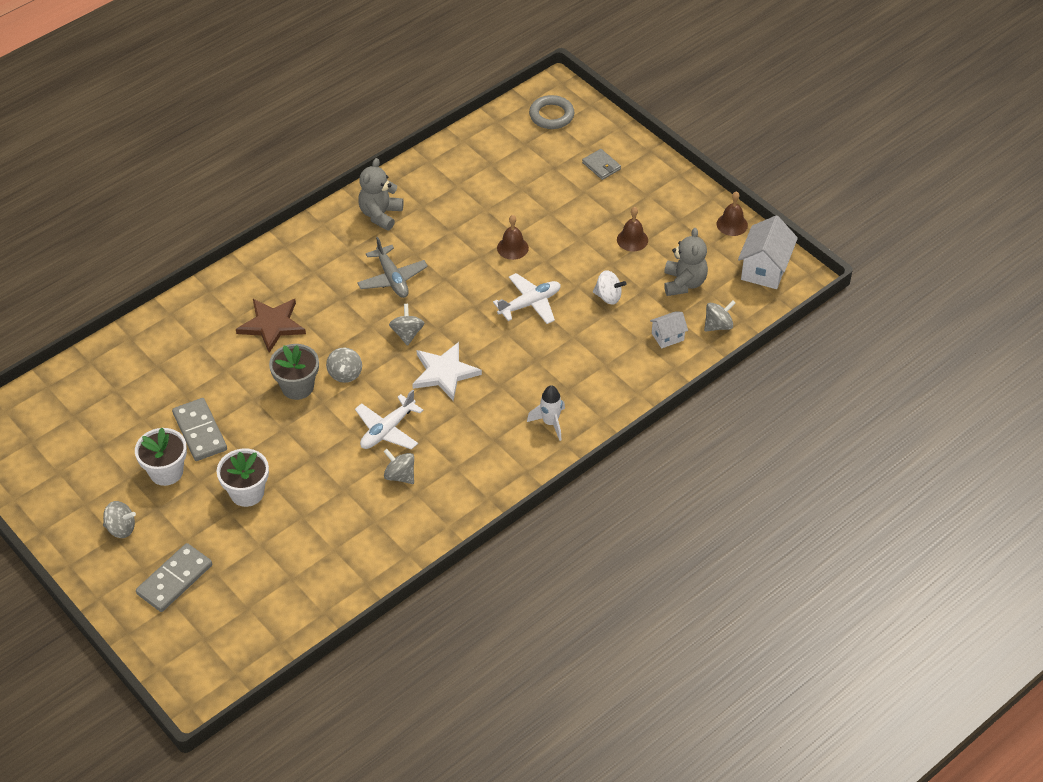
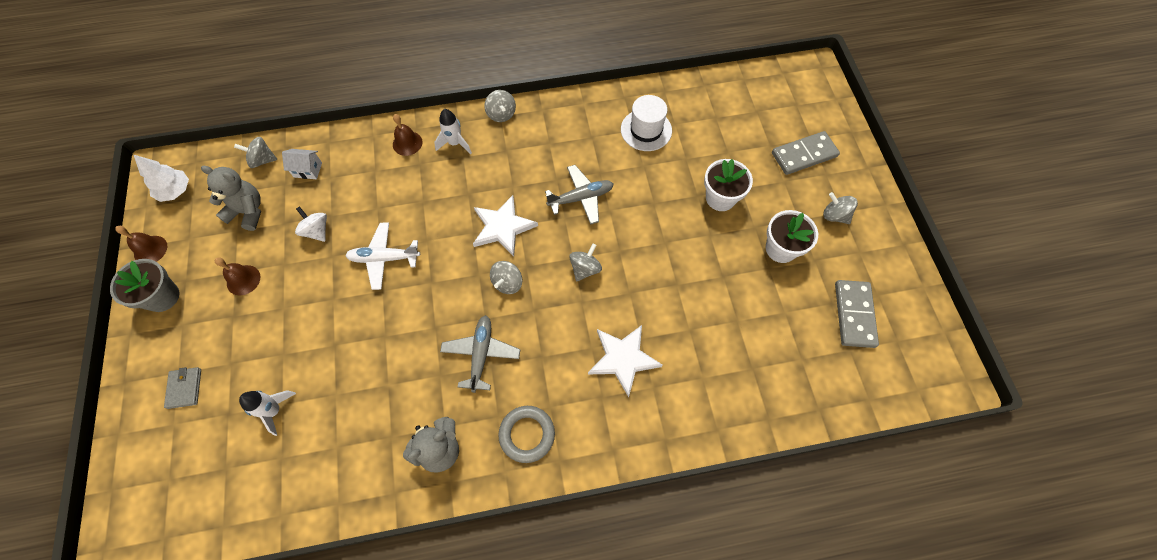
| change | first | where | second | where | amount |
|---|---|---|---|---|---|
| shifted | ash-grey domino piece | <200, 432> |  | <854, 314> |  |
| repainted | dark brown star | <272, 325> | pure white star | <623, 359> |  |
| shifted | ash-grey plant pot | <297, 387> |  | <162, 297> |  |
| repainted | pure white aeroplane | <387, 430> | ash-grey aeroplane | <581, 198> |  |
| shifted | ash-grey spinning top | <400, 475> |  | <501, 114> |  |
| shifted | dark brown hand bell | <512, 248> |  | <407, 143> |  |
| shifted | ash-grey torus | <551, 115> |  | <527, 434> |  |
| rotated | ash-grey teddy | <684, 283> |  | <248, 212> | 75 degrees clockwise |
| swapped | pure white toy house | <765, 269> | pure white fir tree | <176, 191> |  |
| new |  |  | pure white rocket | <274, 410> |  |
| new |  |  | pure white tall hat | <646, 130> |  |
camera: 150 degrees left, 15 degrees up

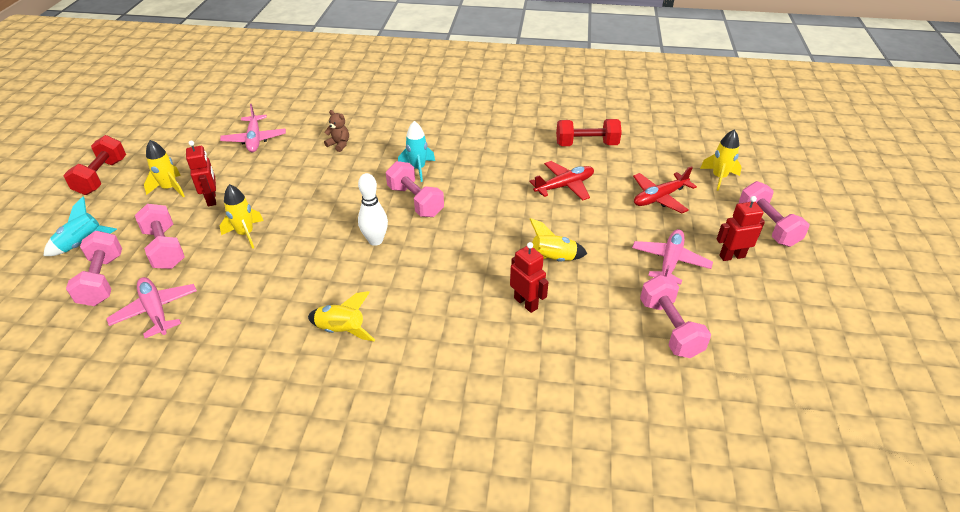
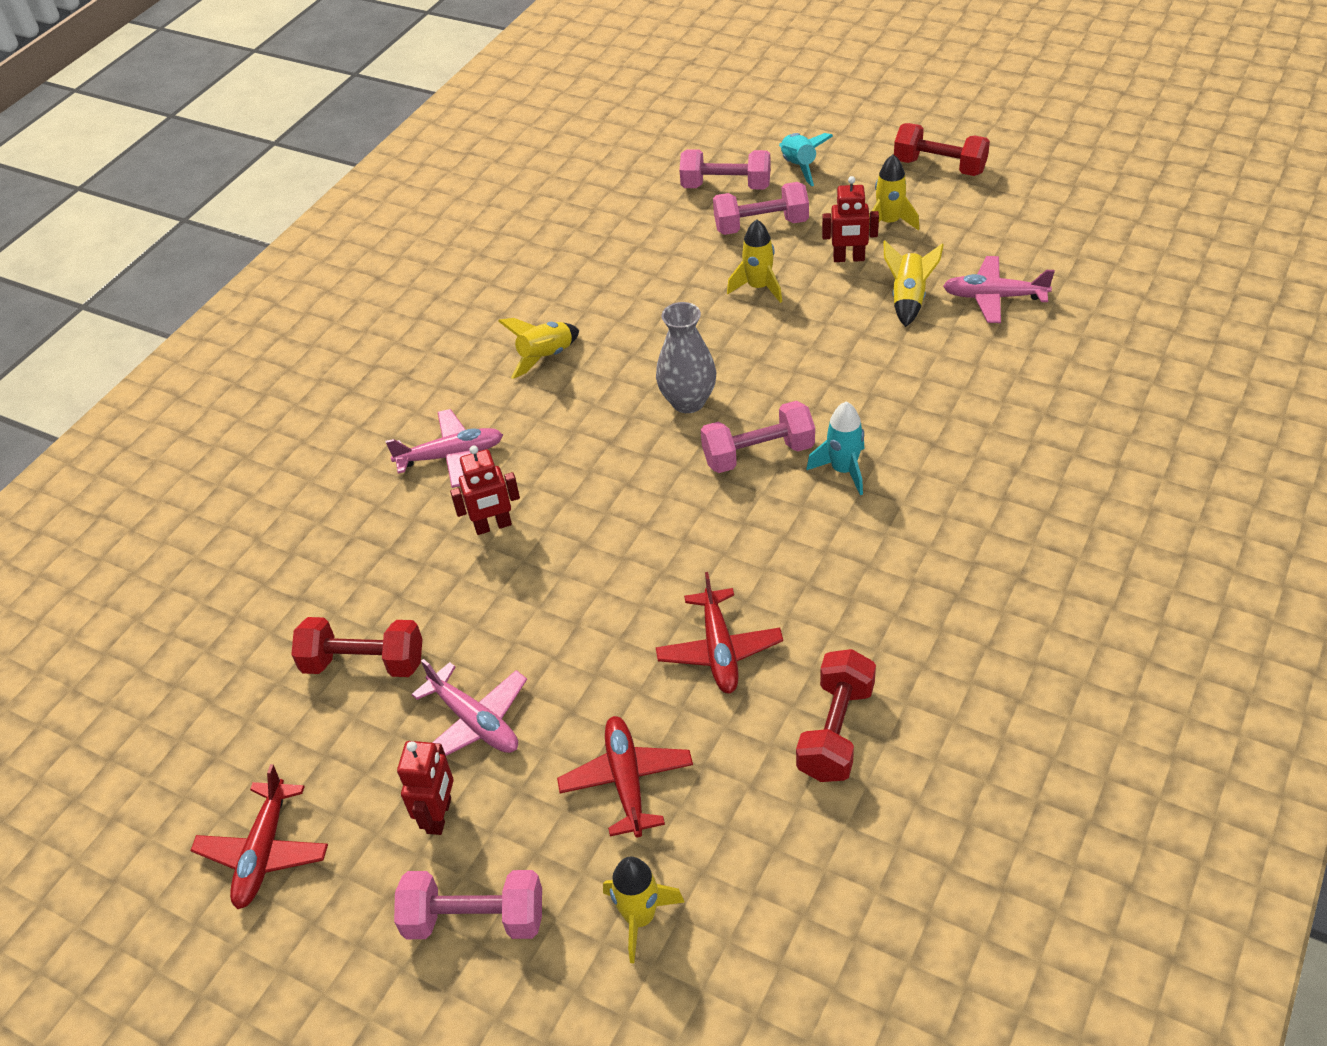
| change | first | where | second | where | amount |
|---|---|---|---|---|---|
| shifted | rosy aeroplane | <156, 311> |  | <451, 456> |  |
| gone | dark brown teddy | <339, 144> |  |  |  |
| swapped | pure white tenpin | <375, 240> | ash-grey vase | <688, 401> |  |
| shifted | golden rocket | <552, 259> |  | <908, 299> |  |
| repainted | rosy free weight | <669, 328> | crimson free weight | <364, 663> |  |
| new |  |  | crimson aeroplane | <264, 852> |  |
camera: 115 degrees right, 5 degrees up

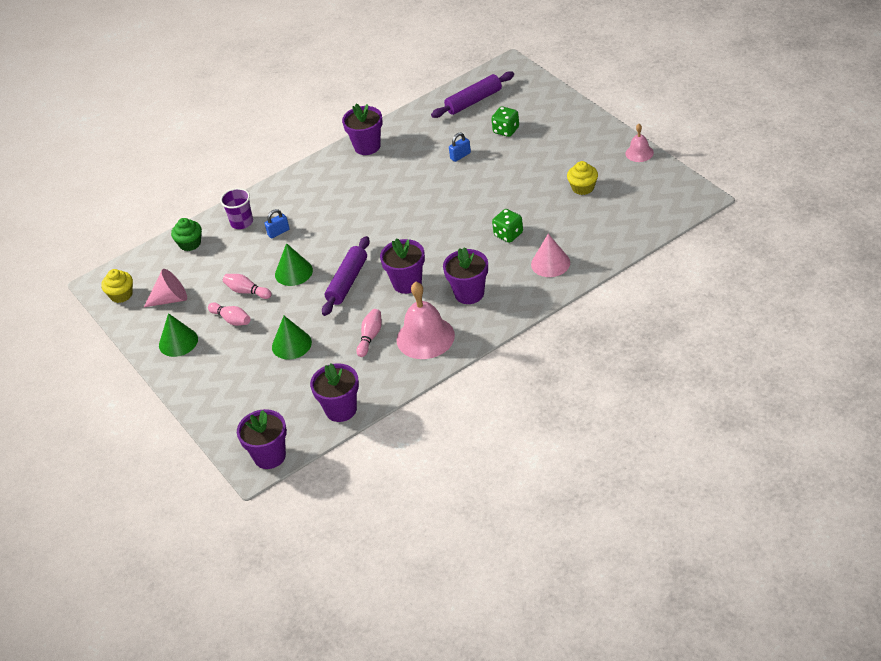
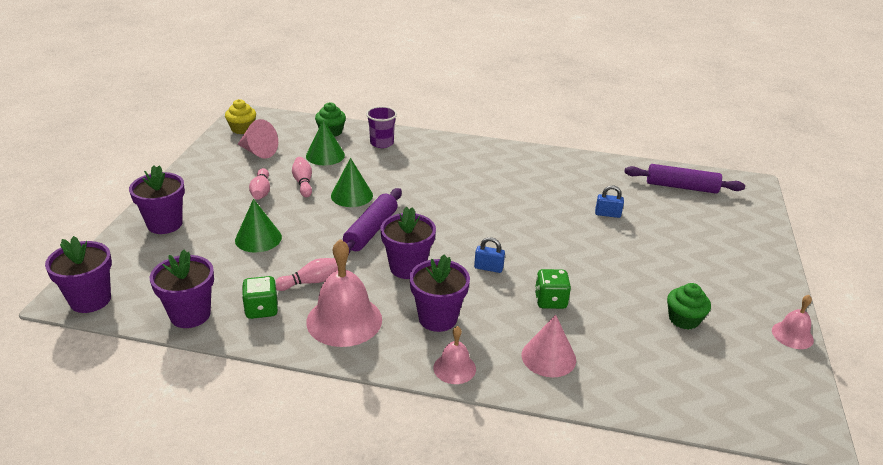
| change | first | where | second | where | amount |
|---|---|---|---|---|---|
| shifted | leaf-green cone | <178, 342> |  | <325, 155> |  |
| shifted | royal blue padlock | <278, 232> |  | <488, 268> |  |
| rotated | royal purple rolling pin | <347, 282> |  | <371, 230> | 45 degrees counterclockwise |
| shifted | royal purple plant pot | <367, 146> |  | <165, 224> |  |
| shifted | leaf-green die | <506, 130> |  | <261, 309> |  |
| repainted | golden cupcake | <583, 187> | leaf-green cupcake | <684, 319> |  |
| new |  |  | rosy hand bell | <454, 368> |  |
camera: 40 degrees right, 10 degrees down

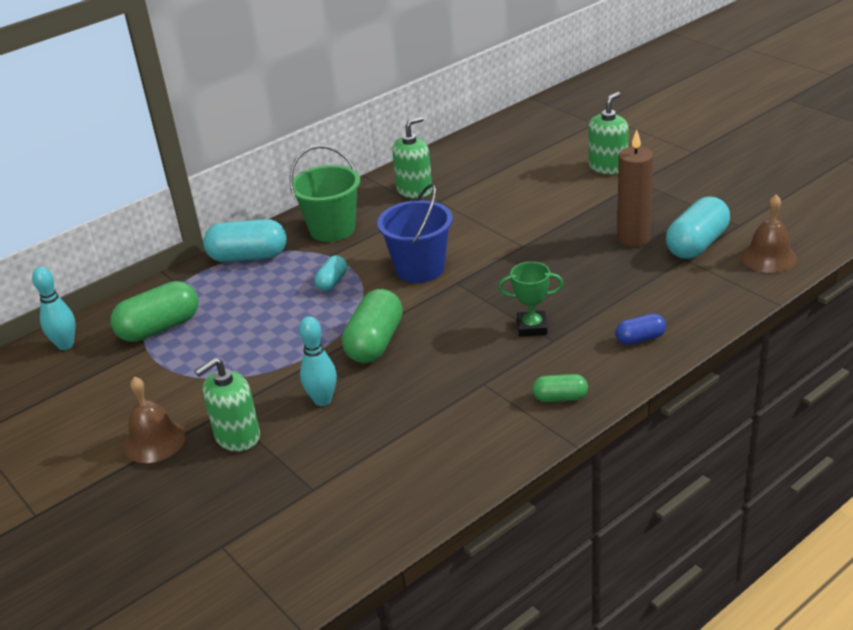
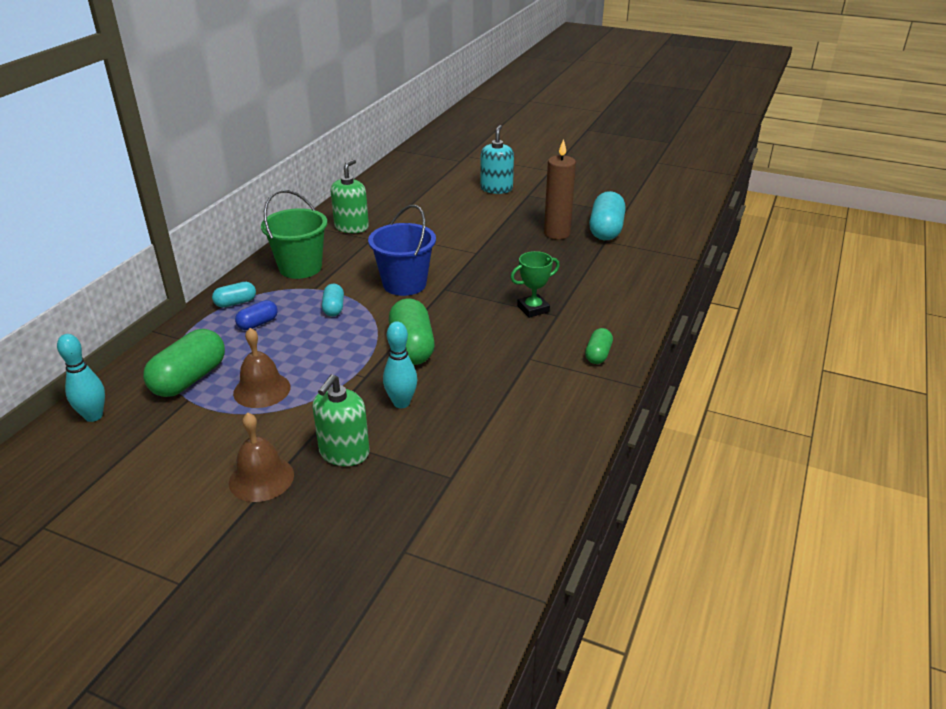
| change | first | where | second | where | amount |
|---|---|---|---|---|---|
| scaled | aqua capsule | <248, 257> |  | <235, 303> | x0.54 |
| rotated | leaf-green capsule | <560, 398> |  | <598, 355> | 45 degrees counterclockwise |
| repainted | leaf-green soap pump | <608, 167> | aqua soap pump | <496, 189> |  |
| shifted | royal blue capsule | <640, 339> |  | <258, 324> |  |
| shifted | dark brown hand bell | <768, 257> |  | <262, 390> |  |
camera: 30 degrees left, 0 degrees up

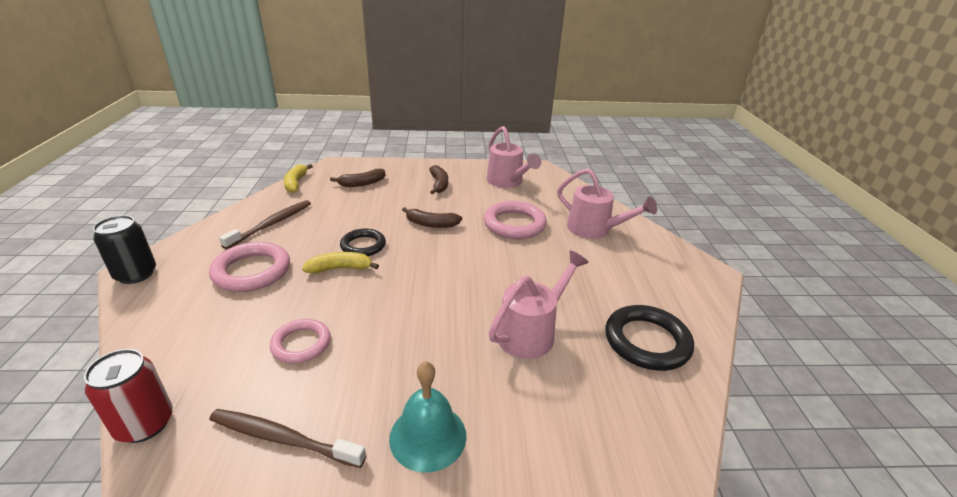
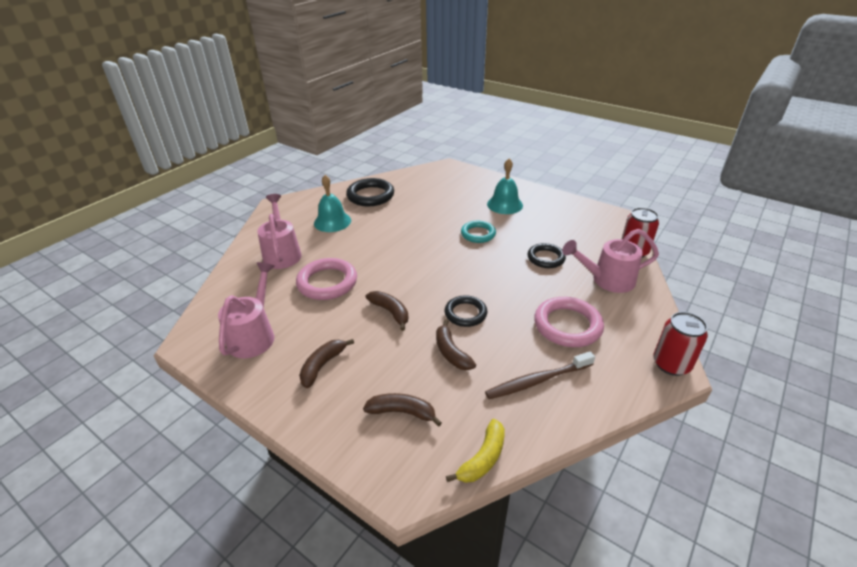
| change | first | where | second | where | amount |
|---|---|---|---|---|---|
| repainted | black tin | <136, 274> | crimson tin | <671, 364> |  |
| gone | dark brown toothbrush | <283, 439> |  |  |  |
| repainted | rosy torus | <301, 344> | black torus | <546, 258> |  |
| gone | golden toy banana | <340, 268> |  |  |  |
| shifted | rosy watering pot | <532, 332> |  | <607, 280> |  |
| new |  |  | aqua hand bell | <332, 222> |  |
| new |  |  | dark brown toy banana | <451, 352> |  |
| new |  |  | aqua torus | <478, 234> |  |
camera: 140 degrees left, 5 degrees up

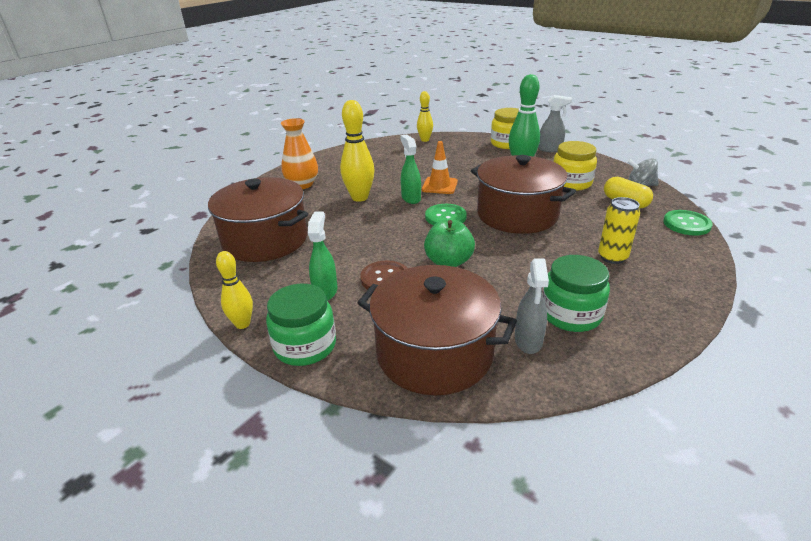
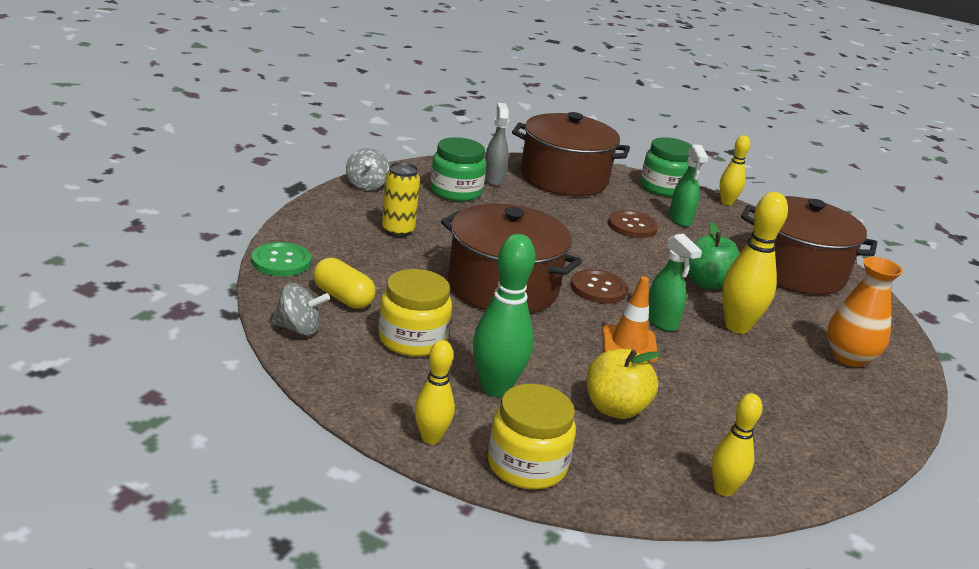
| change | first | where | second | where | amount |
|---|---|---|---|---|---|
| shifted | leaf-green toy apple | <448, 262> |  | <707, 283> |  |
| repainted | leaf-green button | <445, 217> | dark brown button | <598, 288> |  |
| swapped | ash-grey sprayer | <550, 149> | golden tenpin | <431, 438> |  |
| new |  |  | ash-grey spinning top | <366, 185> |  |
| new |  |  | golden toy apple | <615, 408> |  |
camera: 165 degrees right, 5 degrees down

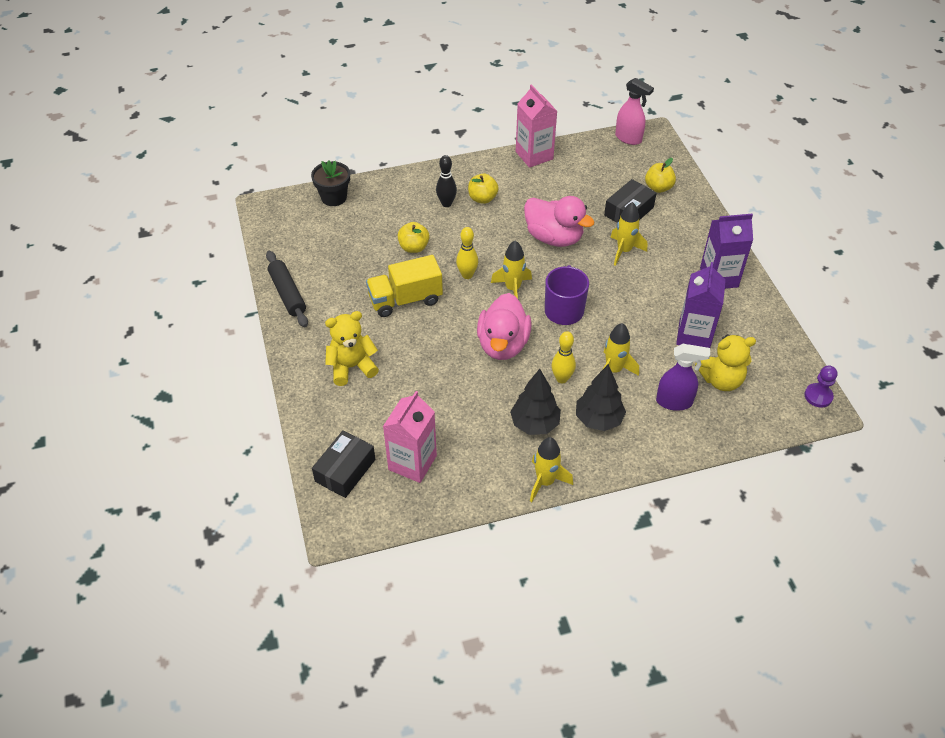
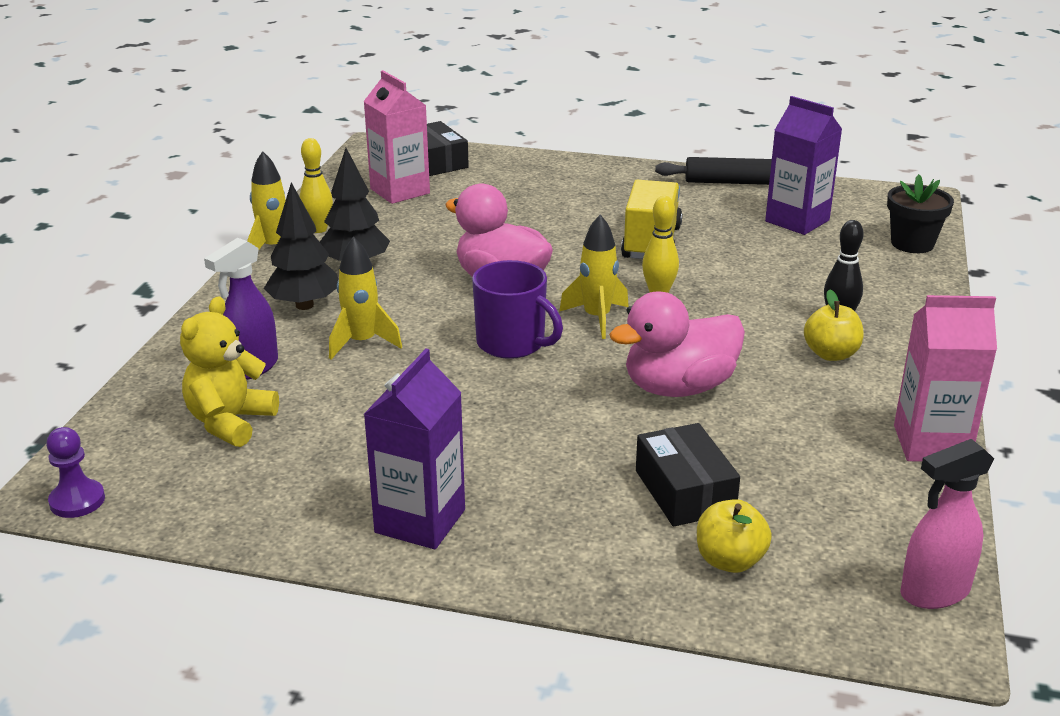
| change | first | where | second | where | amount |
|---|---|---|---|---|---|
| gone | golden teddy | <352, 367> |  |  |  |
| gone | golden toy apple | <414, 247> |  |  |  |
| shifted | golden tenpin | <562, 378> |  | <318, 229> |  |
| gone | golden rocket | <624, 251> |  |  |  |
| shifted | royal purple juice carton | <694, 335> |  | <797, 221> |  |
camera: 120 degrees right, 20 degrees down

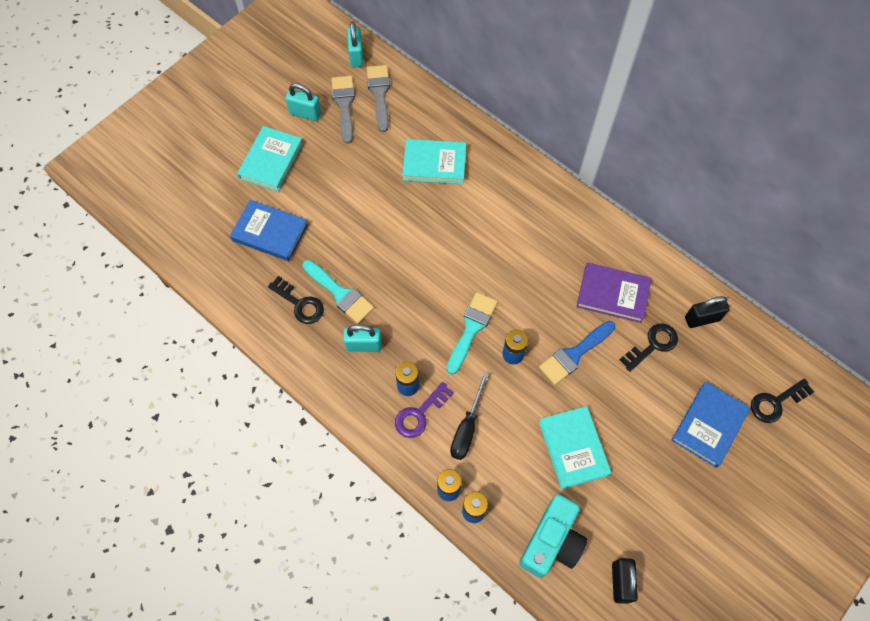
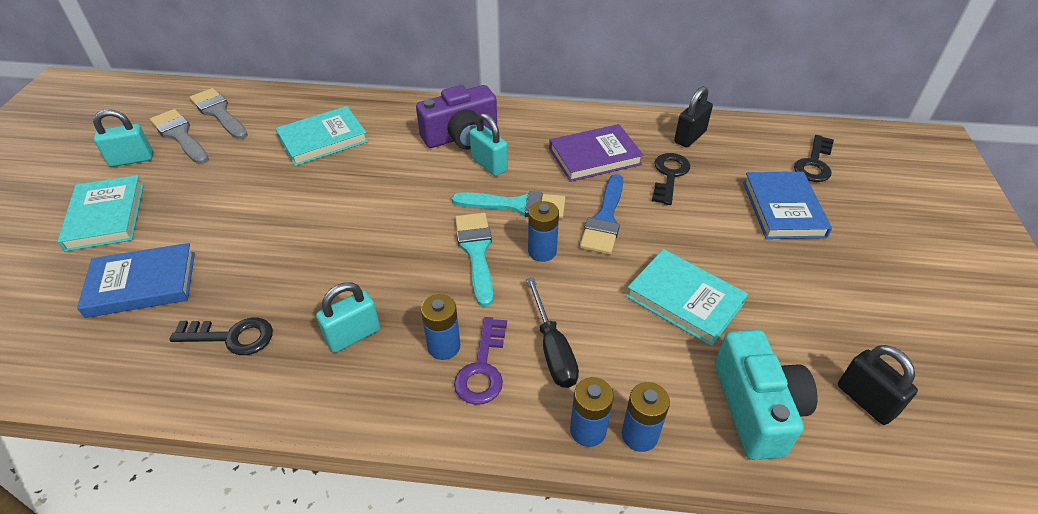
| change | first | where | second | where | amount |
|---|---|---|---|---|---|
| shifted | aqua paintbrush | <340, 294> |  | <517, 205> |  |
| shifted | aqua padlock | <356, 56> |  | <489, 165> |  |
| new |  |  | royal purple photo camera | <461, 136> |  |
camera: 35 degrees left, 20 degrees down

